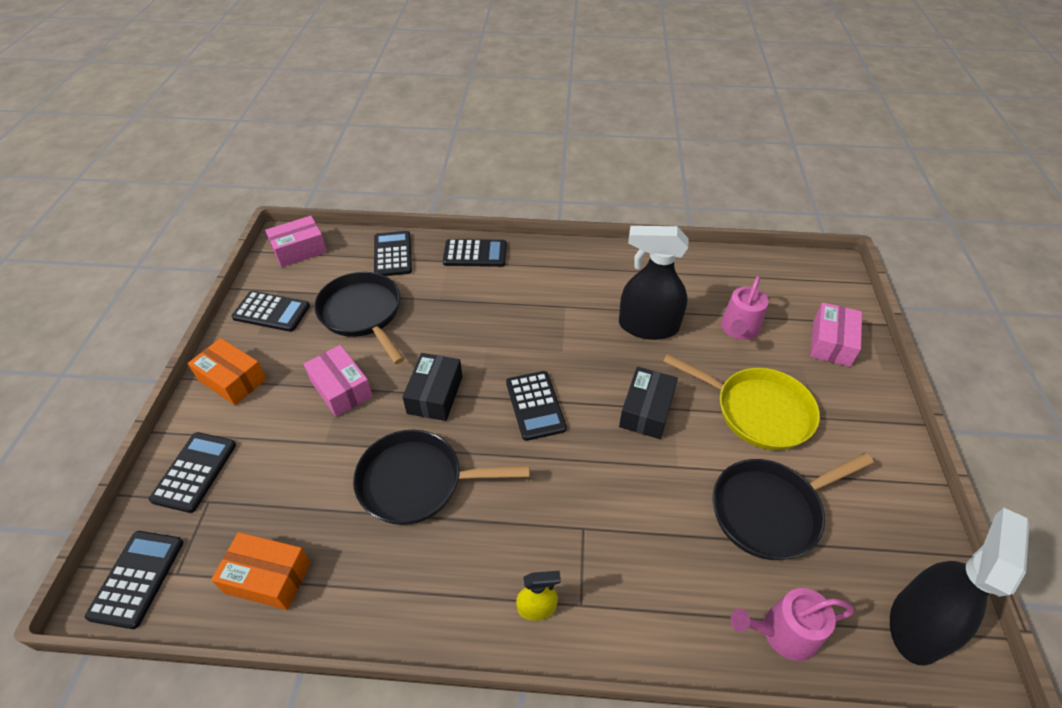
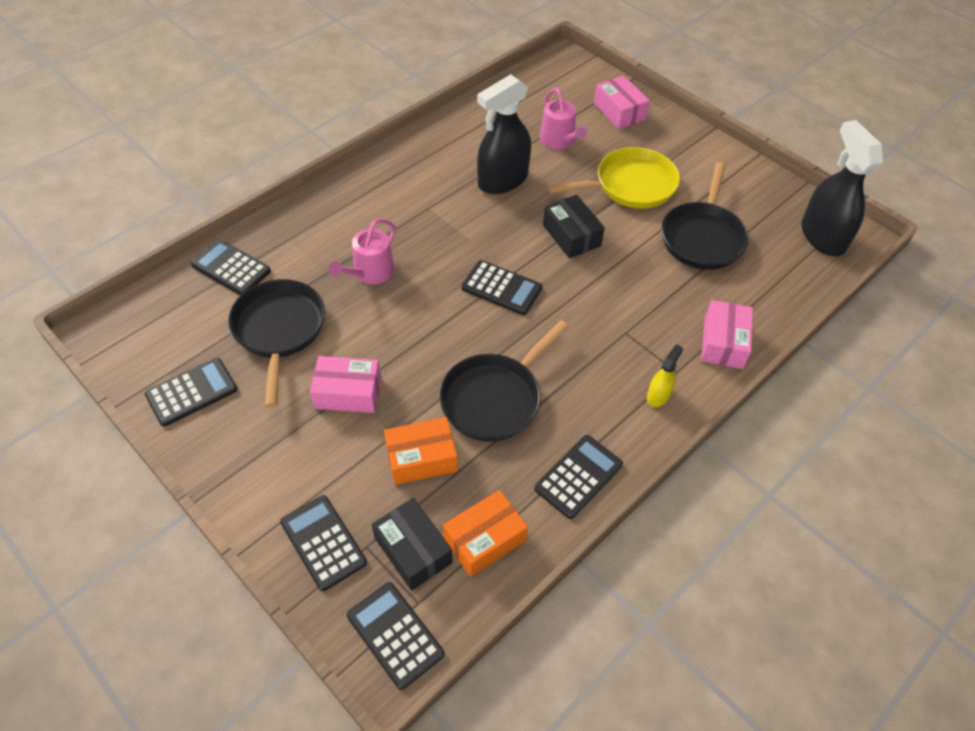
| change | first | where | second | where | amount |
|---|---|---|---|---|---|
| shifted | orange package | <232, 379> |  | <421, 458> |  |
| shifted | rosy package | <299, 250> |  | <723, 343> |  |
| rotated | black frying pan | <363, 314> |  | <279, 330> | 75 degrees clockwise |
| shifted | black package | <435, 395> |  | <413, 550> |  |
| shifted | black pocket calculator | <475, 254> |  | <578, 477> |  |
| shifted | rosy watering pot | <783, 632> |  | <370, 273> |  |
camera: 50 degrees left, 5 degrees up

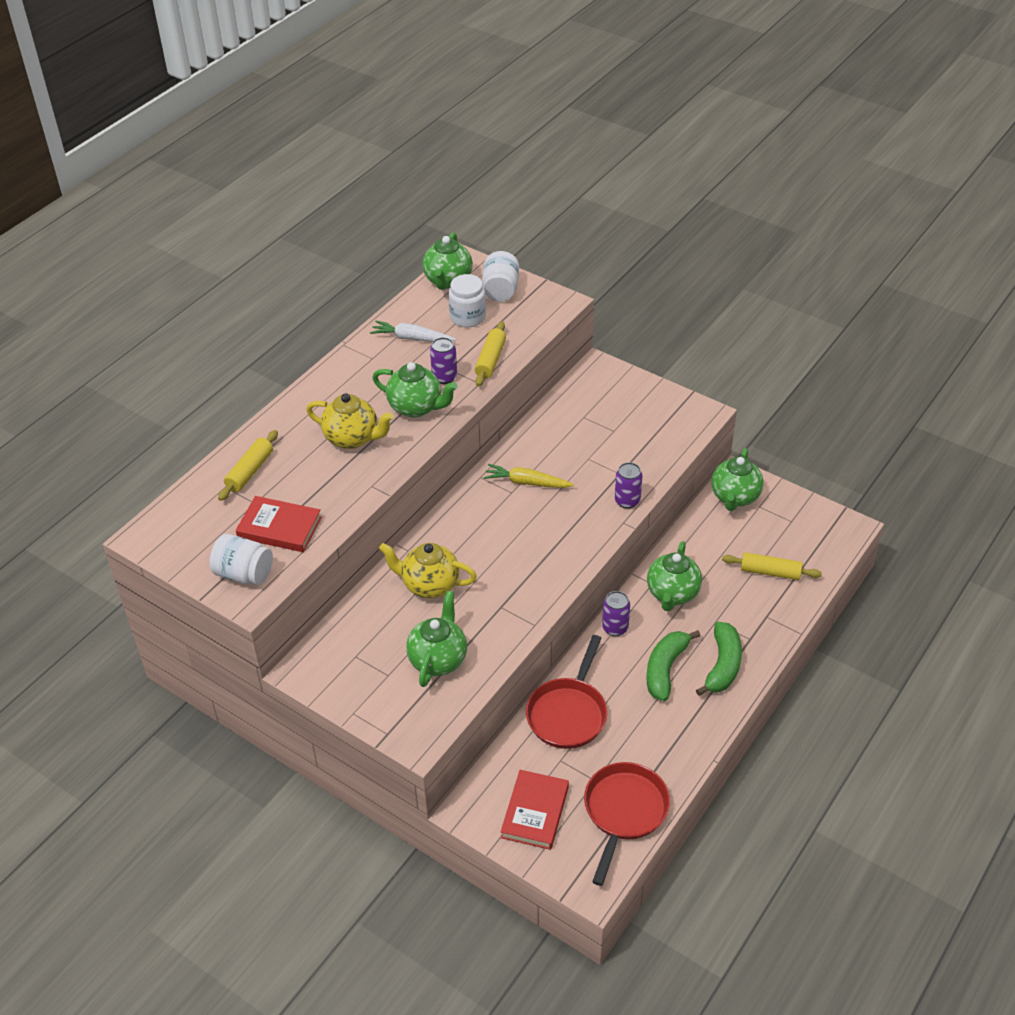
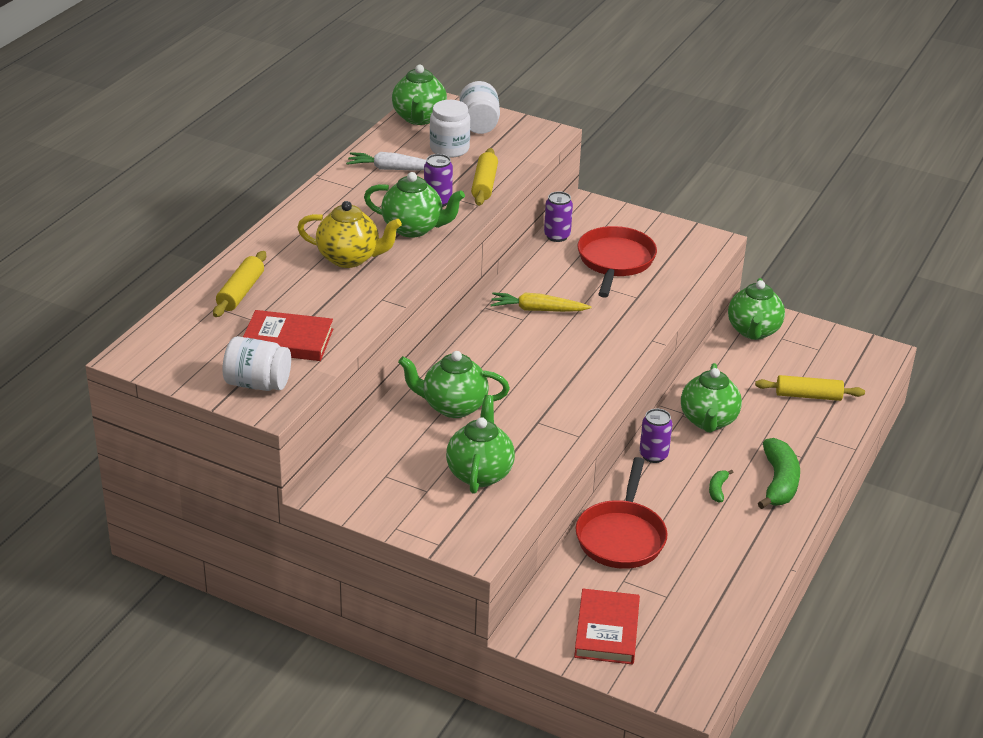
| change | first | where | second | where | amount |
|---|---|---|---|---|---|
| repainted | golden china teapot | <429, 585> | leaf-green china teapot | <453, 407> |  |
| shifted | crimson frying pan | <624, 812> |  | <615, 261> |  |
| shifted | royal purple tin | <627, 501> |  | <557, 236> |  |
| scaled | leaf-green toy banana | <665, 669> |  | <717, 489> | x0.48 |
camera: 10 degrees left, 10 degrees down

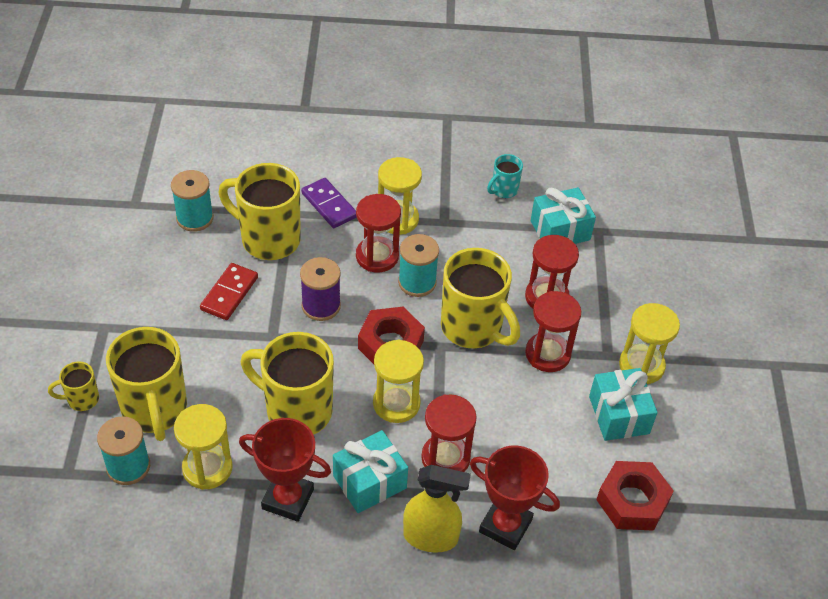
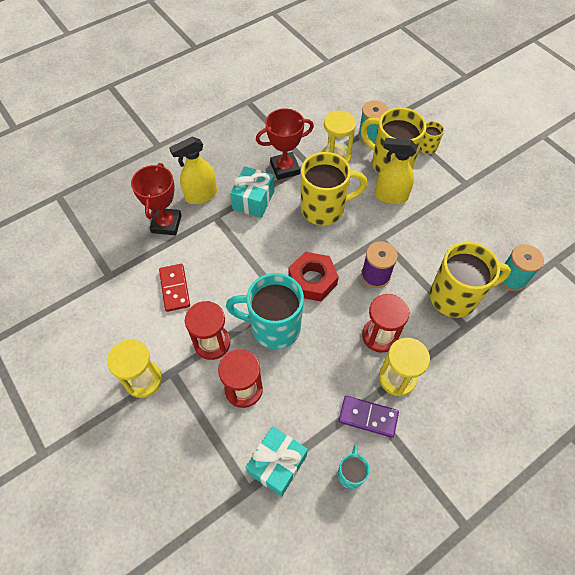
| change | first | where | second | where | amount |
|---|---|---|---|---|---|
| shifted | crimson domino piece | <229, 293> |  | <175, 288> |  |
| shifted | royal purple domino piece | <329, 205> |  | <368, 417> |  |
| gone | golden sand timer | <396, 403> |  |  |  |
| gone | aqua bobbin | <417, 282> |  |  |  |
| gone | crimson sand timer | <445, 458> |  |  |  |
| repainted | golden mug | <473, 328> | aqua mug | <273, 327> |  |
| rotated | crimson trophy | <505, 526> |  | <166, 224> | 75 degrees counterclockwise |
| gone | aqua gift | <619, 415> |  |  |  |
| gone | crimson hex nut | <632, 501> |  |  |  |
| new |  |  | golden sprayer | <390, 196> |  |
camera: 145 degrees right, 10 degrees up

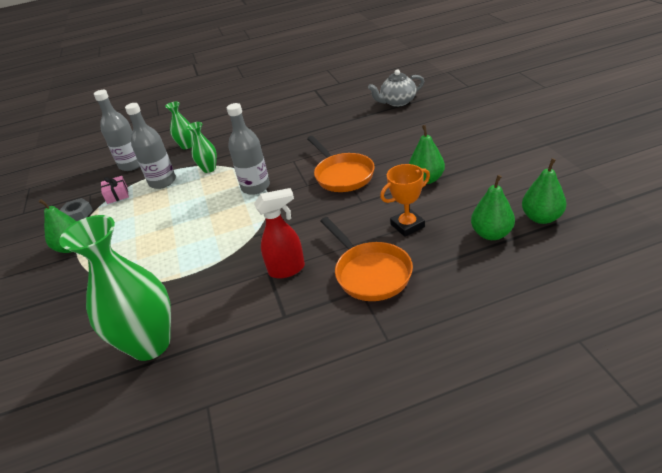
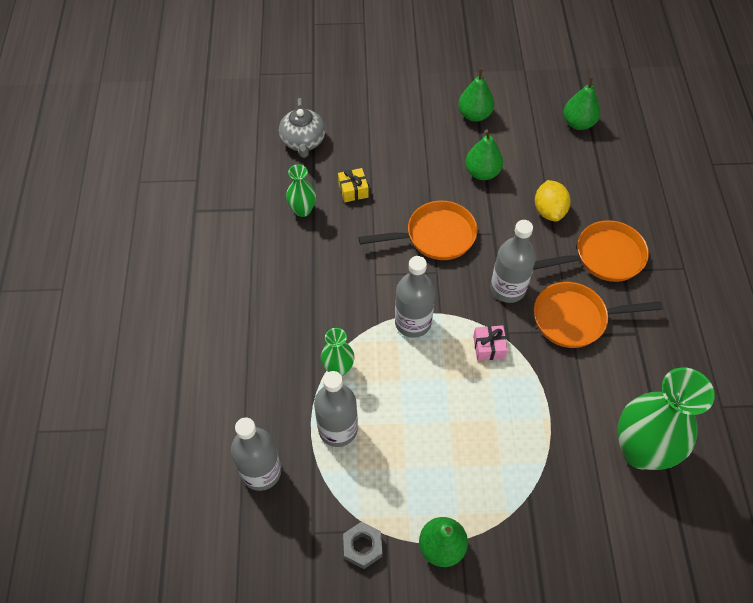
| change | first | where | second | where | amount |
|---|---|---|---|---|---|
| shifted | rosy gift | <117, 195> |  | <489, 347> |  |
| shifted | leaf-green vase | <187, 146> |  | <302, 210> |  |
| swapped | crimson sprayer | <287, 269> | orange frying pan | <575, 319> |  |
| swapped | orange trophy | <407, 226> | golden lemon | <549, 211> |  |
| shifted | leaf-green pear fruit | <491, 234> |  | <474, 115> |  |
| new |  |  | golden gift | <353, 190> |  |
| new |  |  | ash-grey drink bottle | <508, 289> |  |
camera: 80 degrees left, 20 degrees up

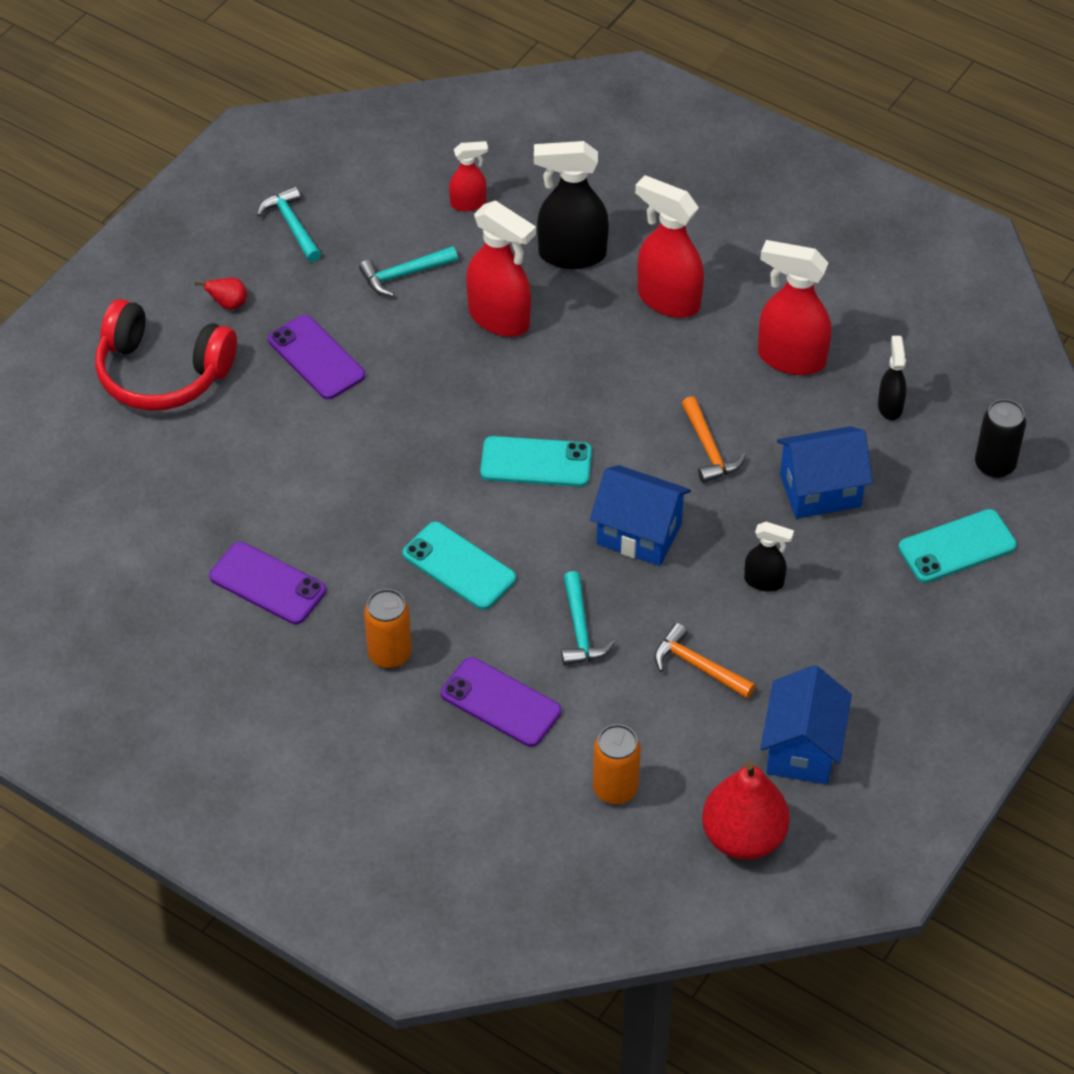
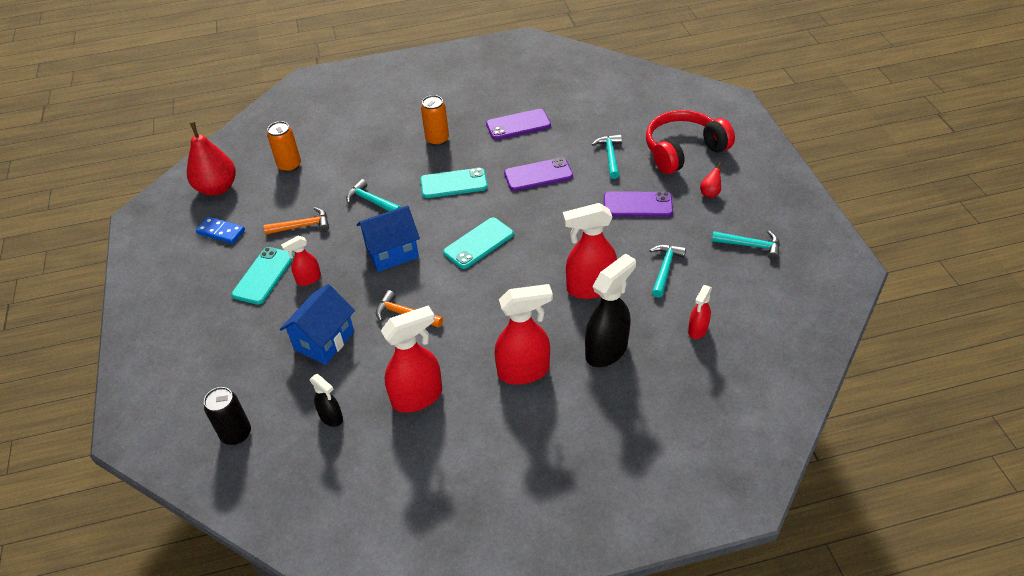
| change | first | where | second | where | amount |
|---|---|---|---|---|---|
| shifted | royal purple phone | <501, 702> |  | <538, 175> |  |
| repainted | black sprayer | <764, 581> | crimson sprayer | <308, 279> |  |
| swapped | royal blue toy house | <802, 749> | royal blue domino piece | <221, 232> |  |
| shifted | aqua phone | <957, 546> |  | <264, 276> |  |
| new |  |  | aqua carpenter's hammer | <610, 156> |  |
camera: 135 degrees right, 5 degrees down

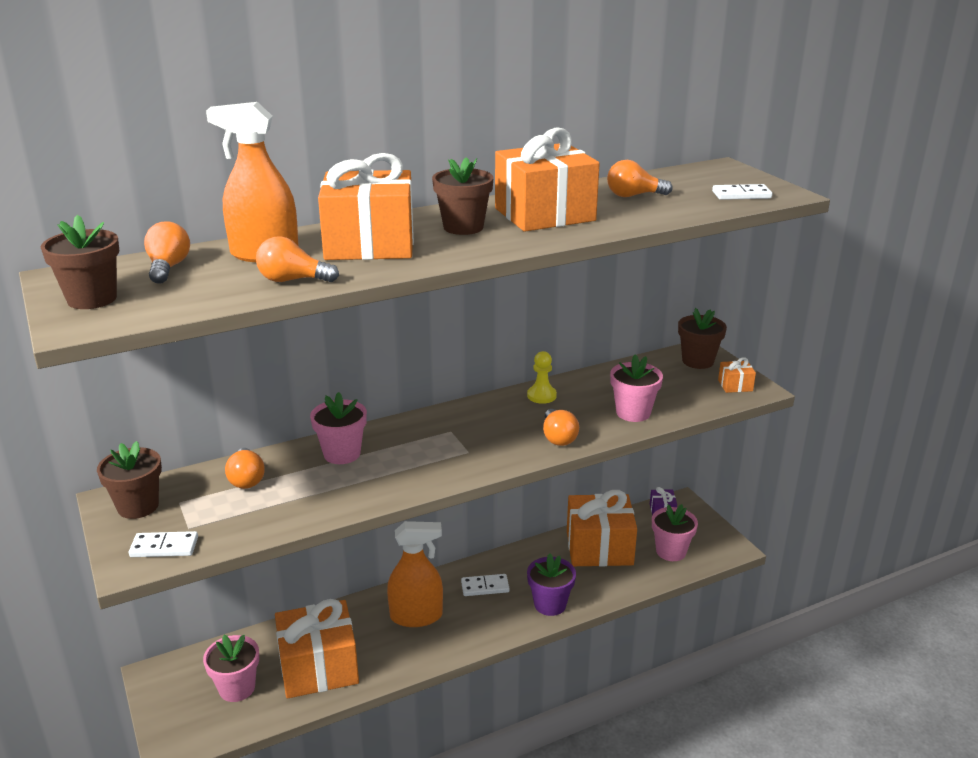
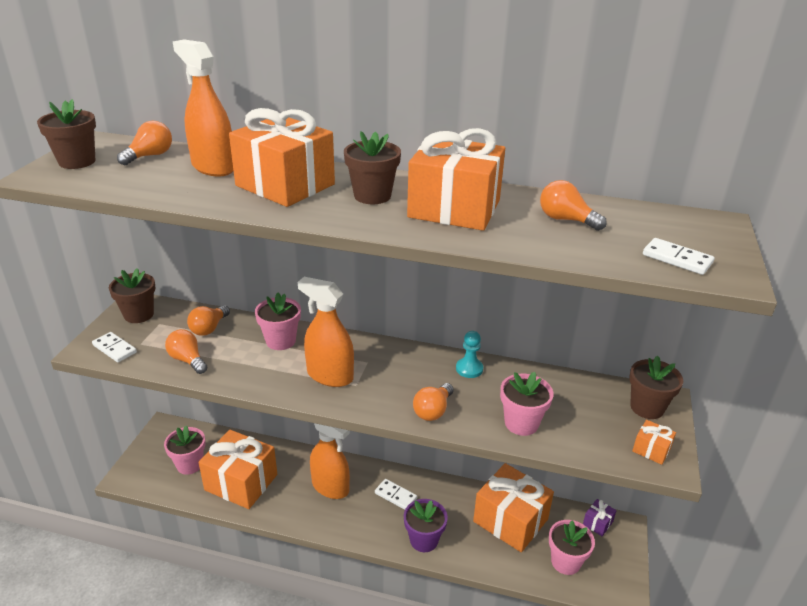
| change | first | where | second | where | amount |
|---|---|---|---|---|---|
| shifted | orange bulb | <293, 280> |  | <187, 360> |  |
| repainted | golden chess pawn | <541, 396> | aqua chess pawn | <469, 369> |  |
| new |  |  | orange sprayer | <330, 376> |  |
camera: 40 degrees right, 5 degrees up

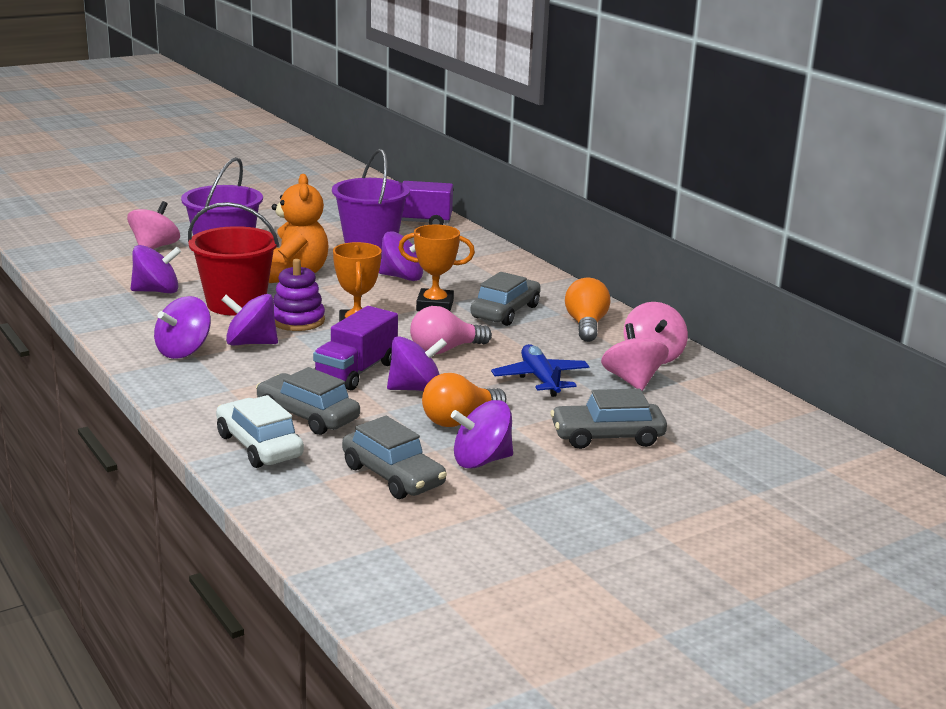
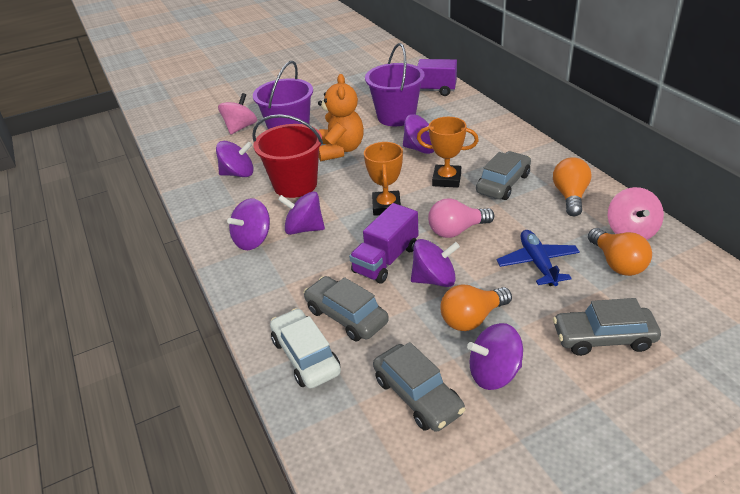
| change | first | where | second | where | amount |
|---|---|---|---|---|---|
| gone | royal purple ring stacker | <298, 320> |  |  |  |
| swapped | rosy spinning top | <632, 381> | orange bulb | <617, 263> |  |
camera: 10 degrees right, 15 degrees up

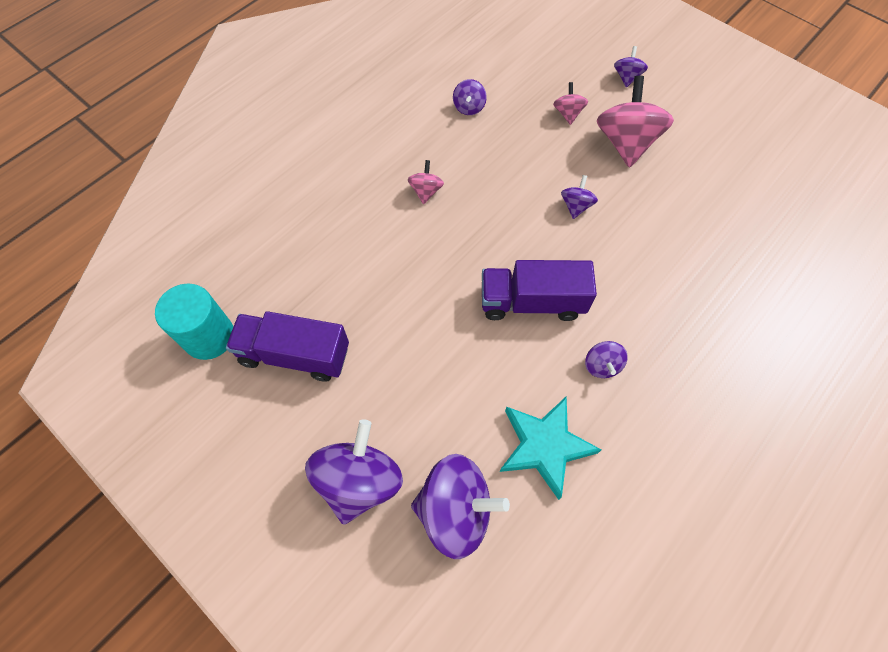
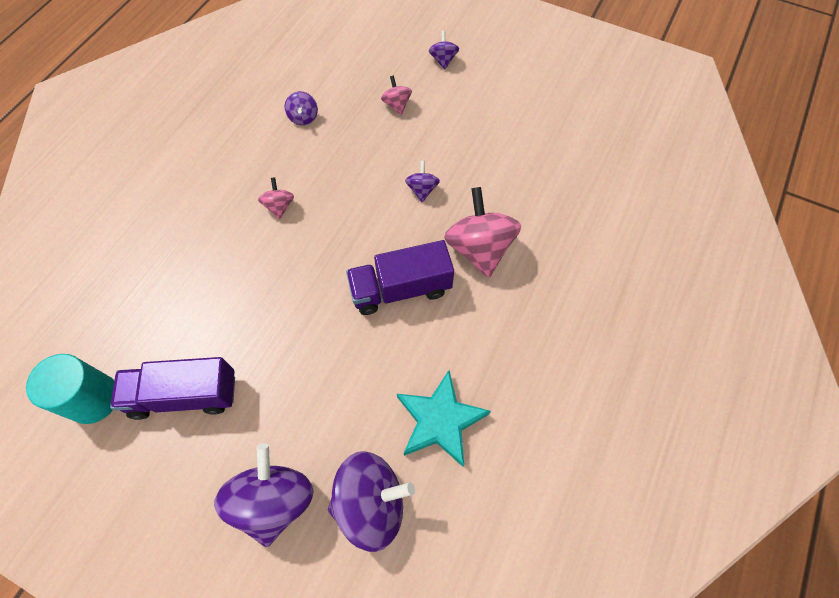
| change | first | where | second | where | amount |
|---|---|---|---|---|---|
| gone | royal purple spinning top | <601, 365> |  |  |  |
| shifted | rosy spinning top | <625, 143> |  | <479, 248> |  |
camera: 15 degrees left, 0 degrees up

